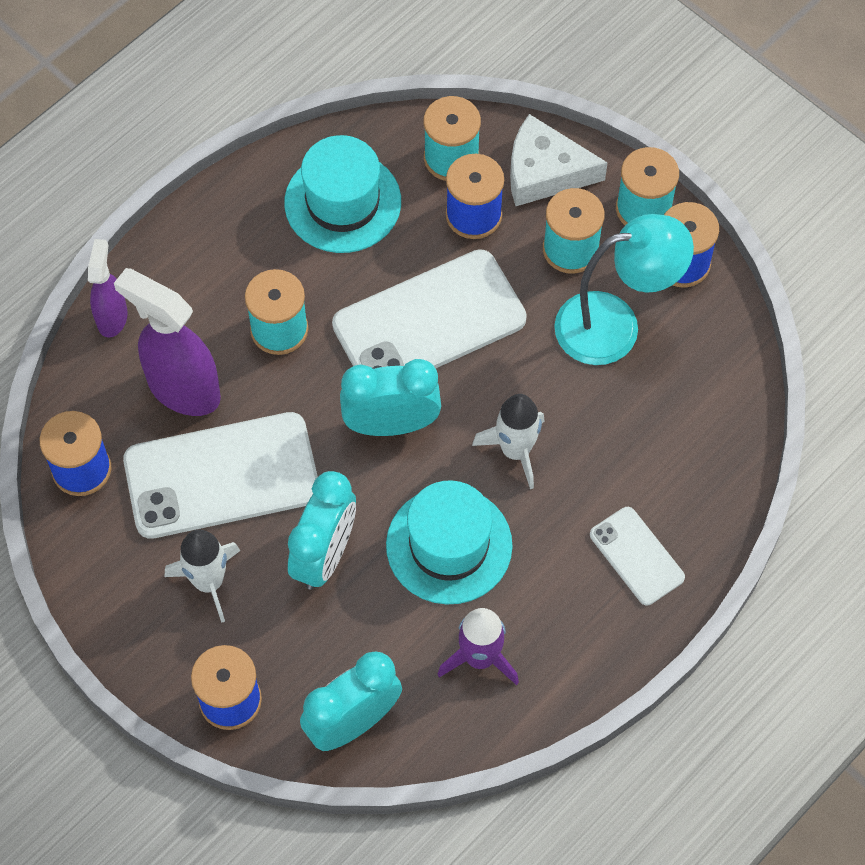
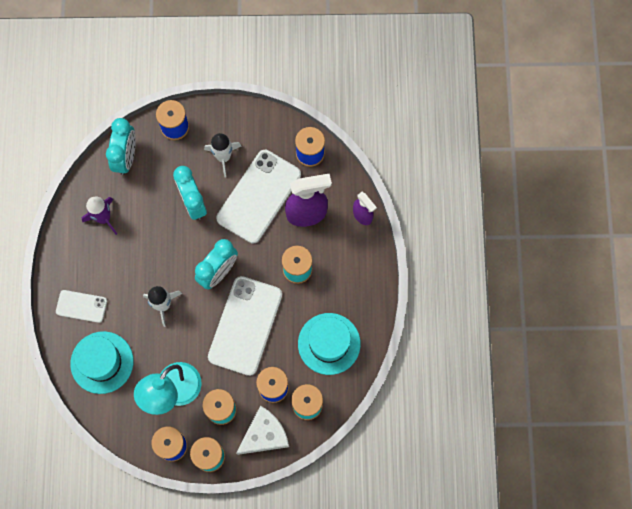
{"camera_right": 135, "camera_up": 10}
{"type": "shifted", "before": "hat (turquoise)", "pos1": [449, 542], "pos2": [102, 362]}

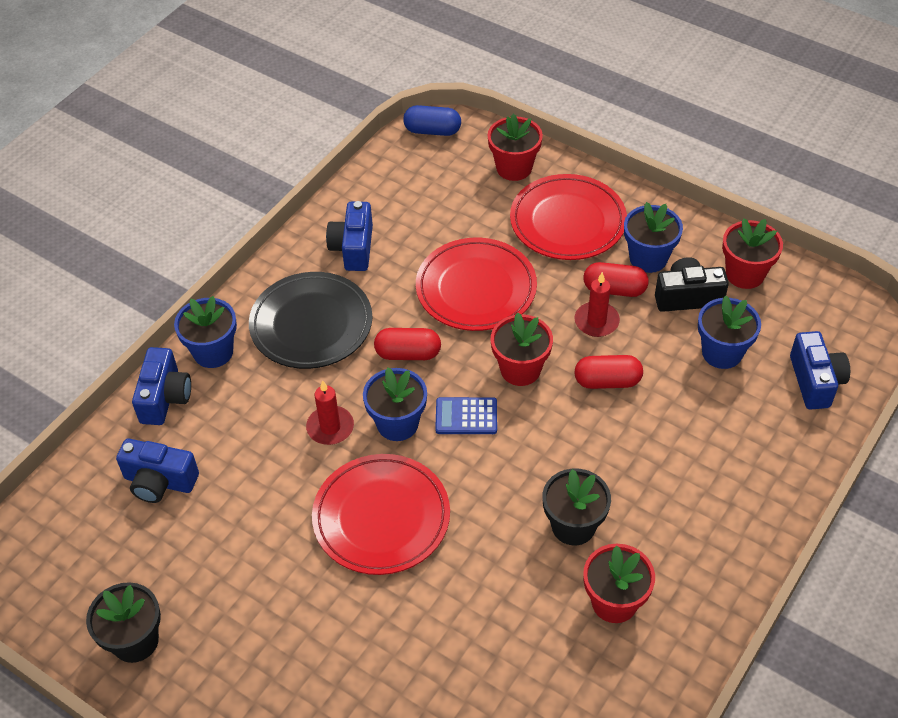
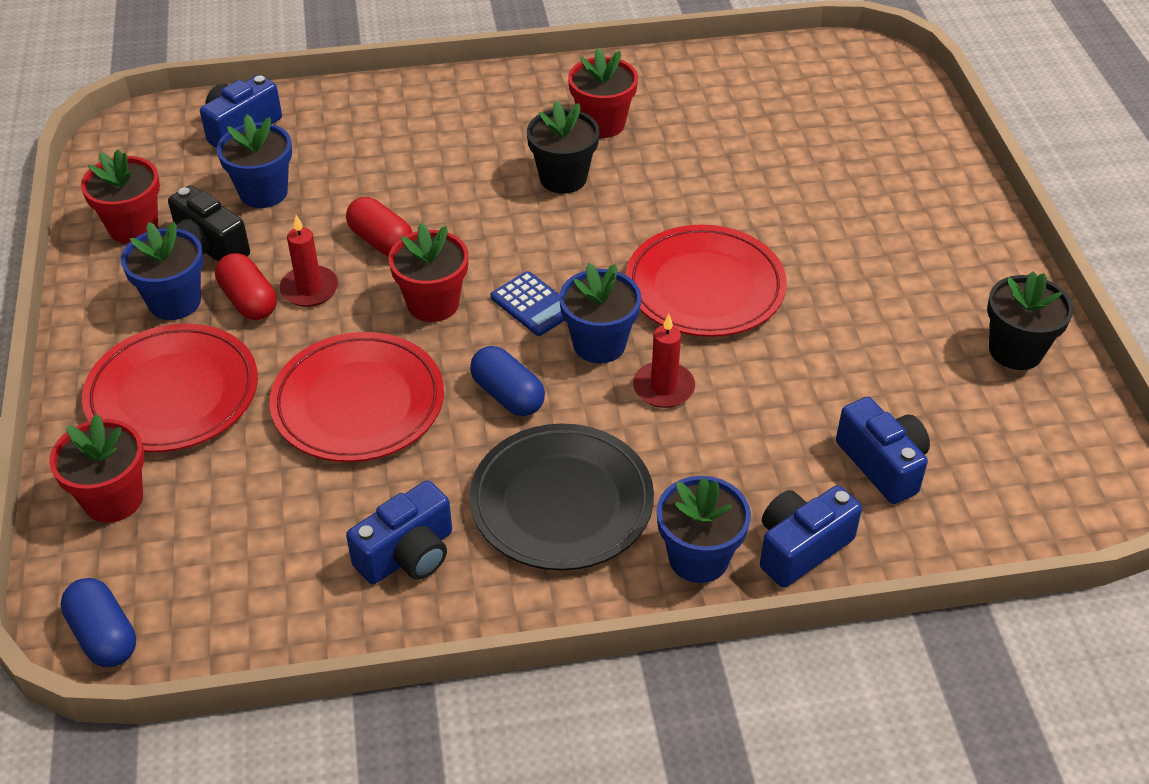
{"camera_right": -135, "camera_up": -5}
{"type": "repainted", "before": "capsule (red)", "after": "capsule (blue)", "pos1": [407, 344], "pos2": [507, 381]}

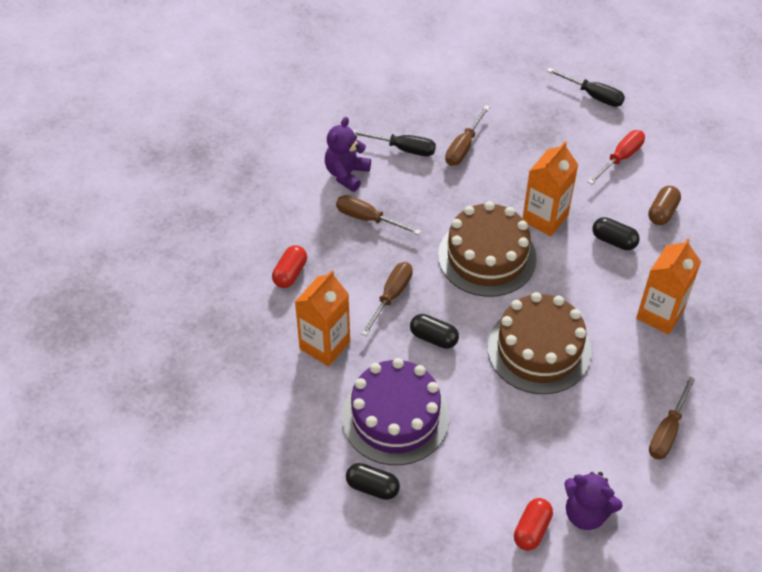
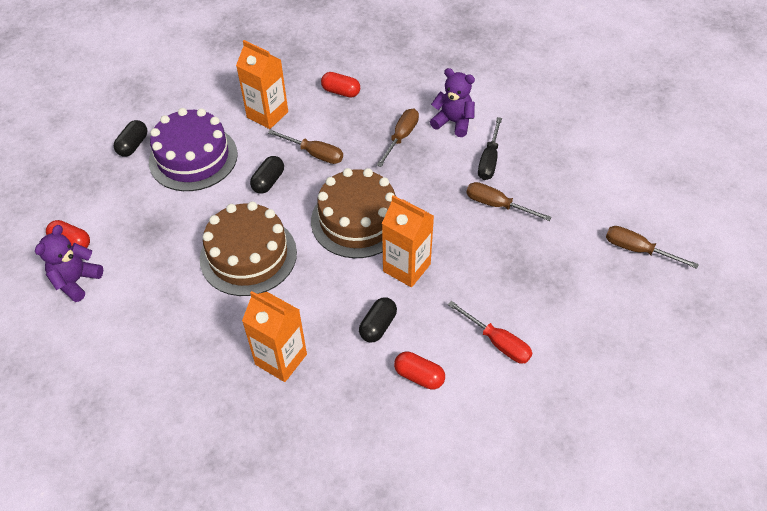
{"camera_right": 90, "camera_up": 0}
{"type": "gone", "before": "screwdriver (black)", "pos1": [586, 87]}
{"type": "repainted", "before": "capsule (brown)", "after": "capsule (red)", "pos1": [664, 205], "pos2": [419, 370]}
{"type": "shifted", "before": "screwdriver (brown)", "pos1": [672, 418], "pos2": [652, 247]}

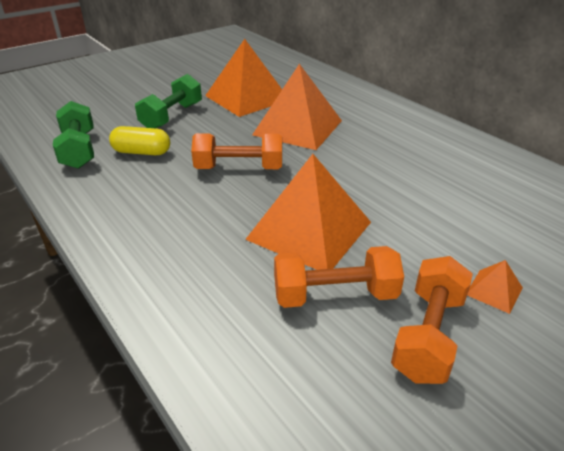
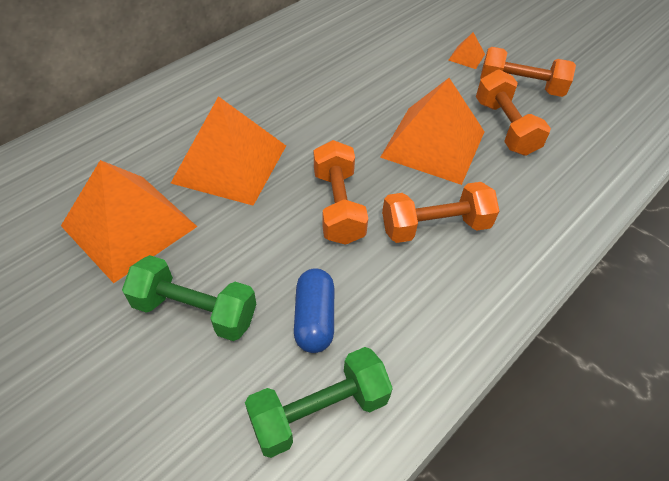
{"camera_right": -100, "camera_up": 15}
{"type": "repainted", "before": "capsule (yellow)", "after": "capsule (blue)", "pos1": [139, 140], "pos2": [314, 310]}
{"type": "new", "after": "dumbbell (orange)", "pos2": [440, 212]}

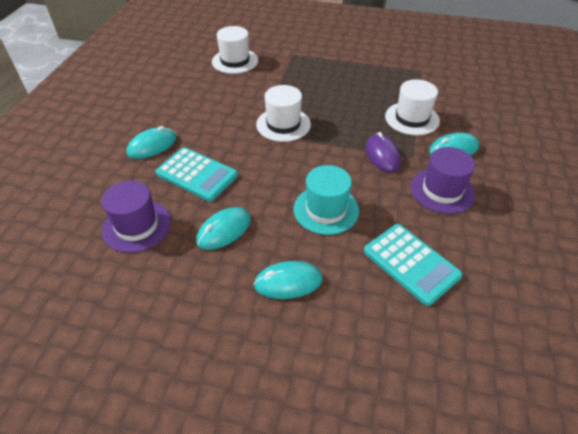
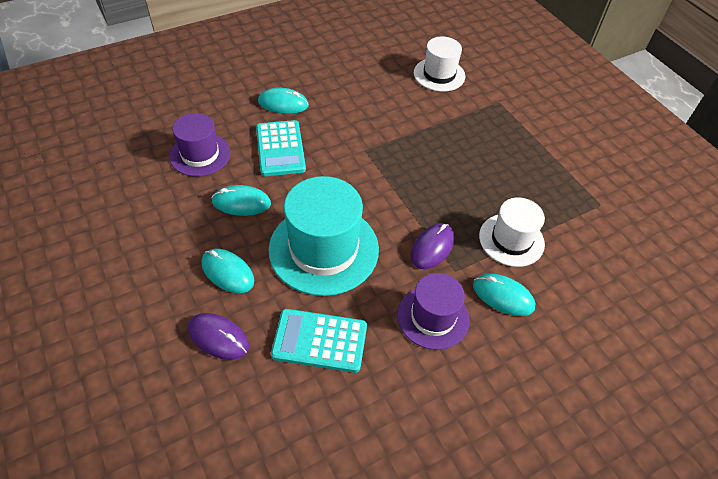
{"camera_right": 45, "camera_up": 5}
{"type": "gone", "before": "hat (white)", "pos1": [283, 113]}
{"type": "scaled", "before": "hat (turquoise)", "pos1": [326, 200], "pos2": [323, 236], "scale": 1.64}
{"type": "rotated", "before": "calculator (turquoise)", "pos1": [413, 265], "pos2": [319, 341], "turn": 90}
{"type": "new", "after": "mouse (purple)", "pos2": [218, 336]}

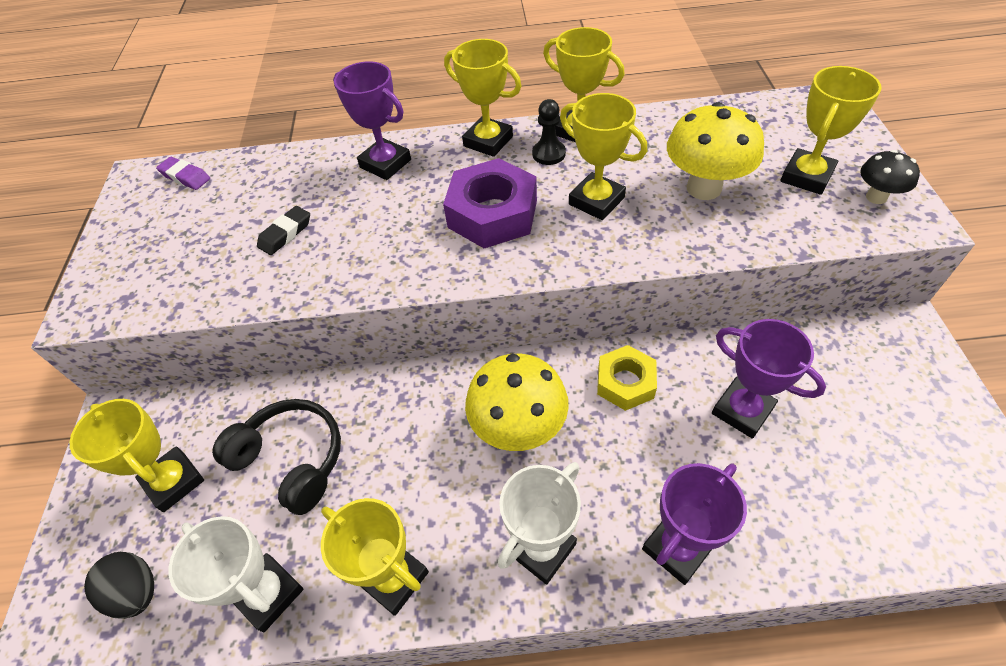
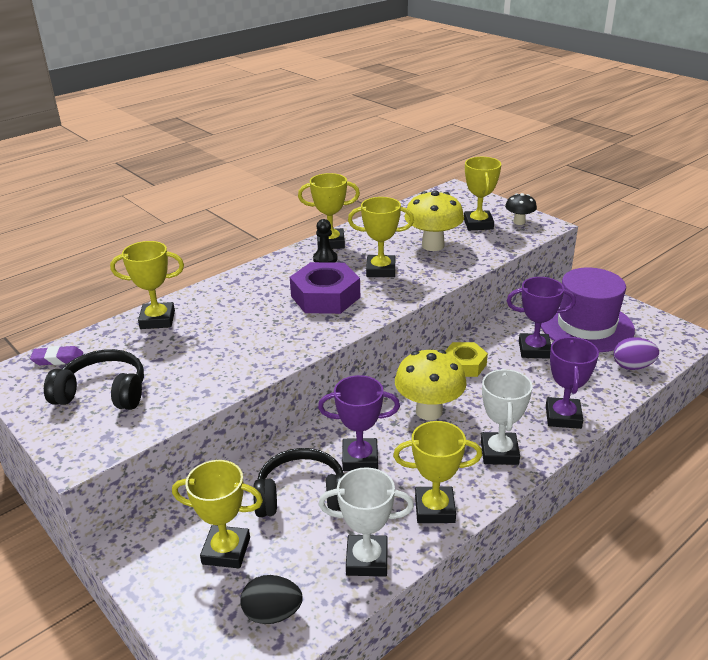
{"camera_right": -40, "camera_up": -20}
{"type": "gone", "before": "eraser (black)", "pos1": [283, 230]}
{"type": "shifted", "before": "trophy (purple)", "pos1": [372, 120], "pos2": [359, 423]}
{"type": "shifted", "before": "trophy (yellow)", "pos1": [482, 98], "pos2": [147, 285]}
{"type": "new", "after": "headphones (black)", "pos2": [94, 379]}
{"type": "new", "after": "hat (purple)", "pos2": [588, 310]}
{"type": "new", "after": "egg (purple)", "pos2": [636, 353]}

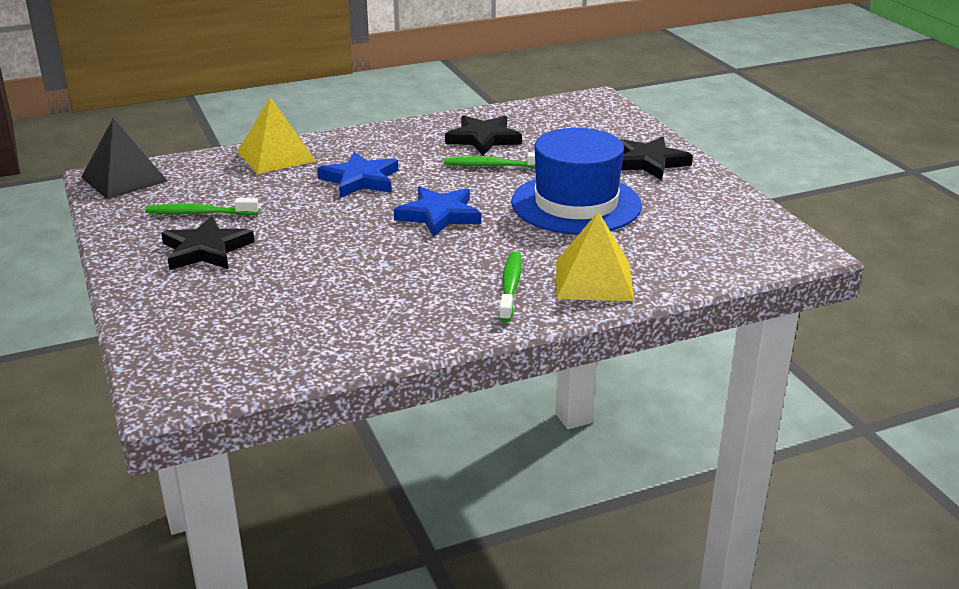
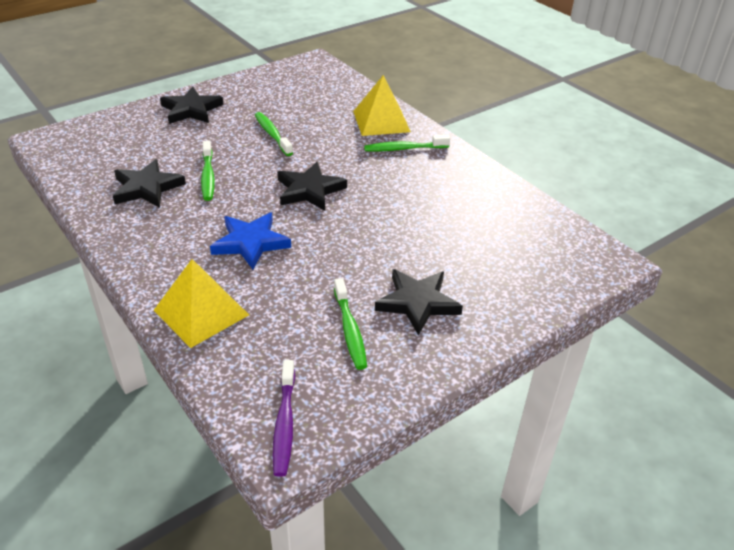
{"camera_right": -105, "camera_up": 10}
{"type": "swapped", "before": "pyramid (black)", "after": "toothbrush (purple)", "pos1": [124, 158], "pos2": [284, 418]}
{"type": "repainted", "before": "star (blue)", "after": "star (black)", "pos1": [437, 211], "pos2": [312, 186]}
{"type": "swapped", "before": "hat (blue)", "after": "toothbrush (green)", "pos1": [577, 181], "pos2": [274, 134]}

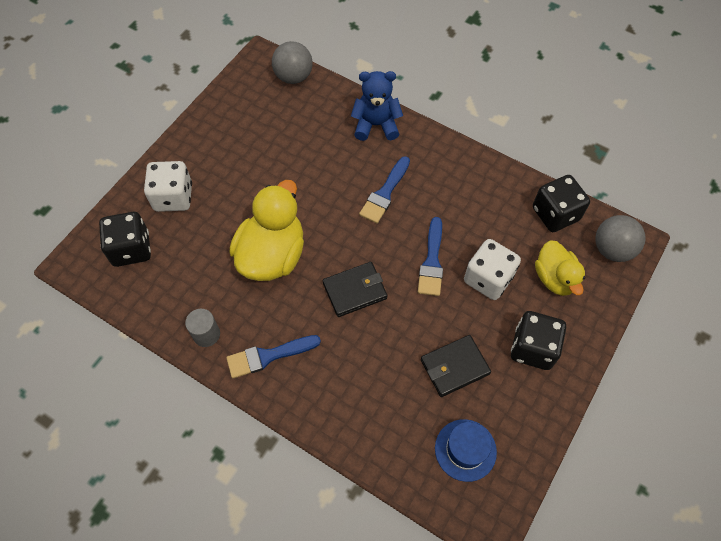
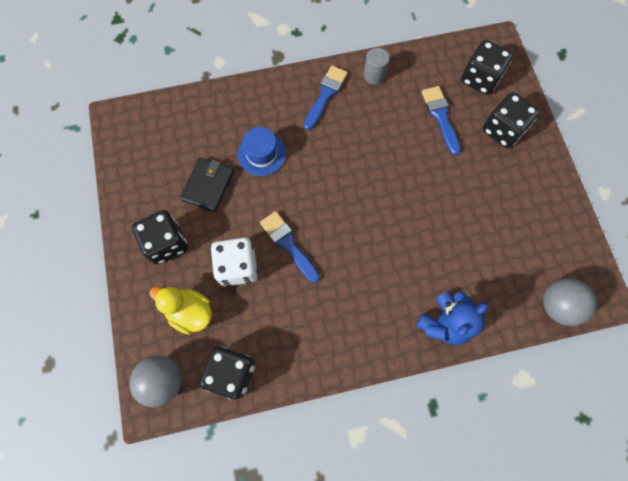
{"camera_right": 135, "camera_up": 10}
{"type": "repainted", "before": "dice (white)", "after": "dice (black)", "pos1": [168, 186], "pos2": [511, 120]}
{"type": "gone", "before": "duck (yellow)", "pos1": [266, 230]}
{"type": "gone", "before": "wallet (black)", "pos1": [355, 289]}
{"type": "shifted", "before": "brush (blue)", "pos1": [384, 189], "pos2": [441, 120]}
{"type": "shifted", "before": "hat (blue)", "pos1": [466, 450], "pos2": [262, 151]}

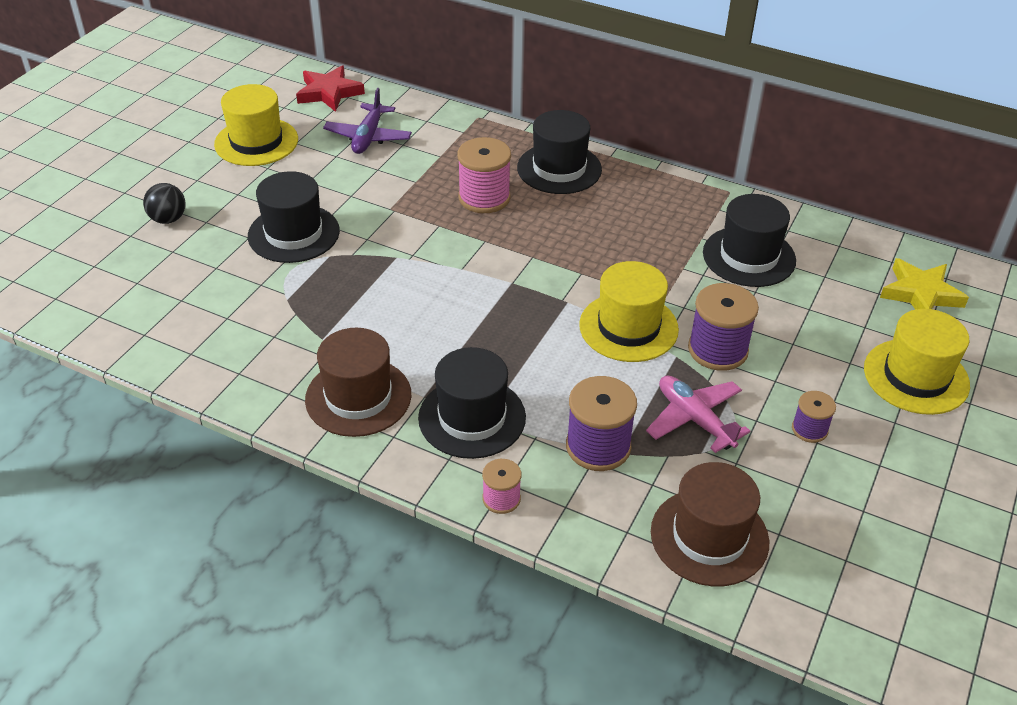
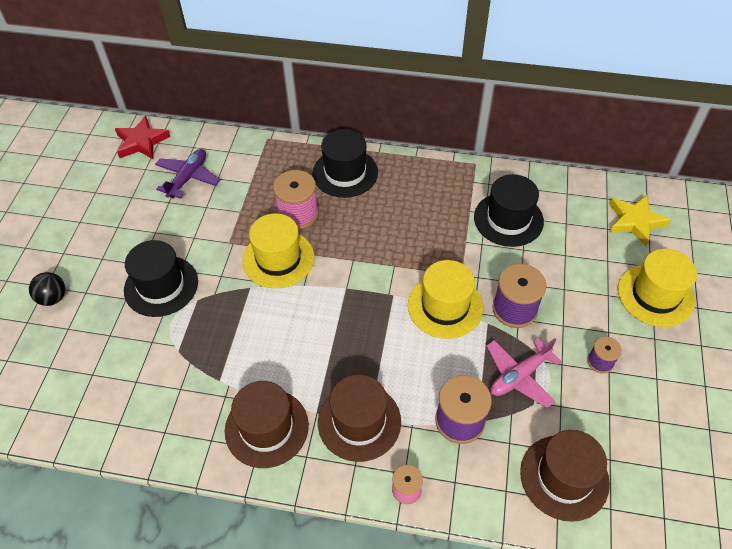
{"camera_right": -15, "camera_up": 10}
{"type": "shifted", "before": "hat (yellow)", "pos1": [256, 125], "pos2": [278, 250]}
{"type": "rotated", "before": "plane (purple)", "pos1": [367, 121], "pos2": [187, 174], "turn": -150}
{"type": "repainted", "before": "hat (black)", "after": "hat (brown)", "pos1": [472, 403], "pos2": [359, 418]}
{"type": "rotated", "before": "plane (pink)", "pos1": [698, 414], "pos2": [524, 373], "turn": -75}

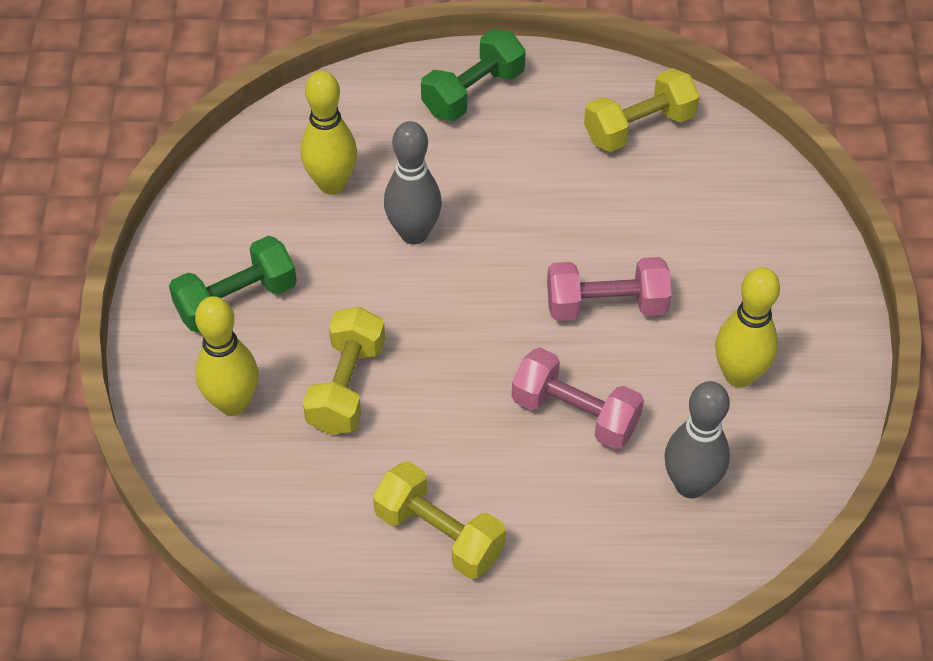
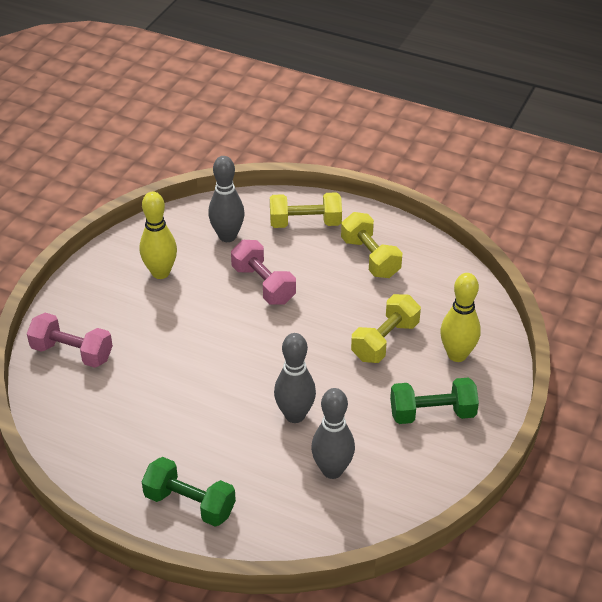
{"camera_right": -155, "camera_up": -10}
{"type": "repainted", "before": "bowling pin (yellow)", "after": "bowling pin (grey)", "pos1": [329, 133], "pos2": [333, 433]}
{"type": "rotated", "before": "dumbbell (green)", "pos1": [473, 75], "pos2": [189, 492], "turn": 45}
{"type": "shifted", "before": "dumbbell (pink)", "pos1": [609, 289], "pos2": [70, 340]}
{"type": "shifted", "before": "dumbbell (yellow)", "pos1": [642, 110], "pos2": [306, 210]}

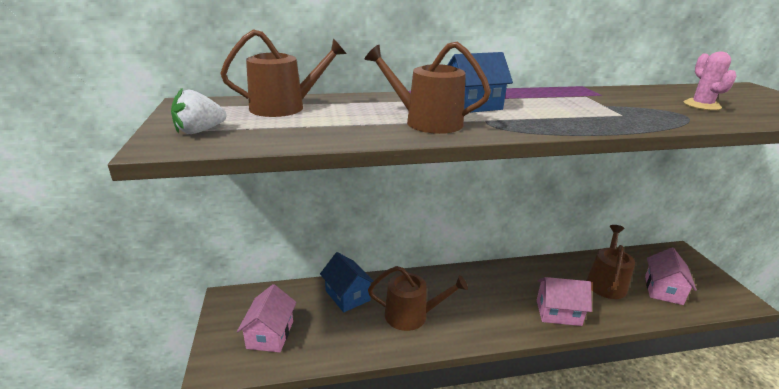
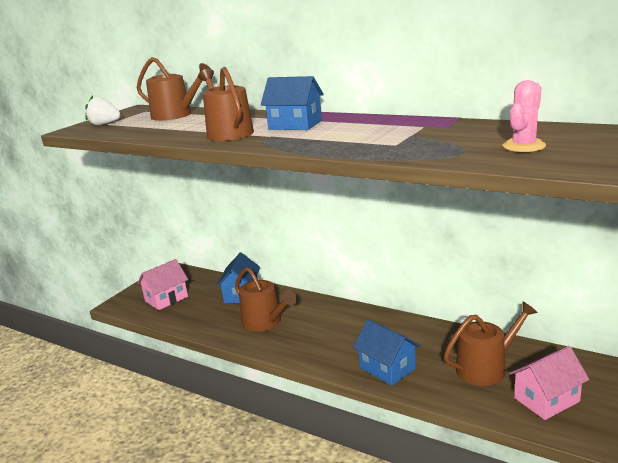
{"camera_right": 45, "camera_up": -5}
{"type": "repainted", "before": "house (pink)", "after": "house (blue)", "pos1": [564, 301], "pos2": [386, 352]}

